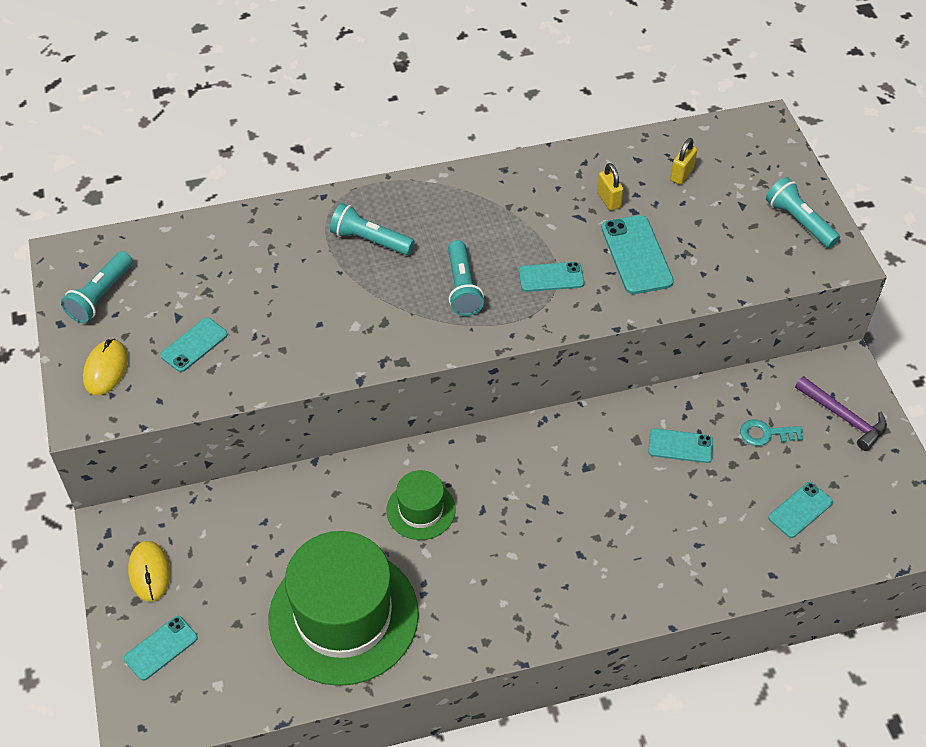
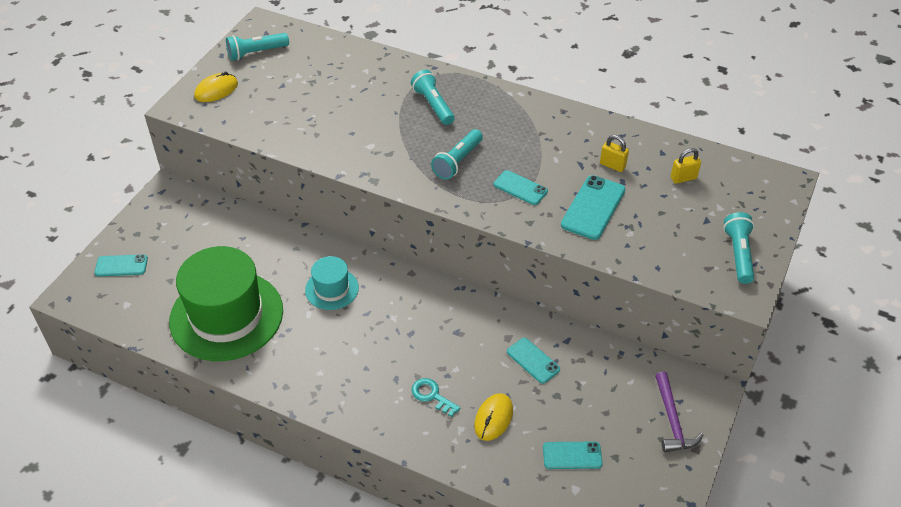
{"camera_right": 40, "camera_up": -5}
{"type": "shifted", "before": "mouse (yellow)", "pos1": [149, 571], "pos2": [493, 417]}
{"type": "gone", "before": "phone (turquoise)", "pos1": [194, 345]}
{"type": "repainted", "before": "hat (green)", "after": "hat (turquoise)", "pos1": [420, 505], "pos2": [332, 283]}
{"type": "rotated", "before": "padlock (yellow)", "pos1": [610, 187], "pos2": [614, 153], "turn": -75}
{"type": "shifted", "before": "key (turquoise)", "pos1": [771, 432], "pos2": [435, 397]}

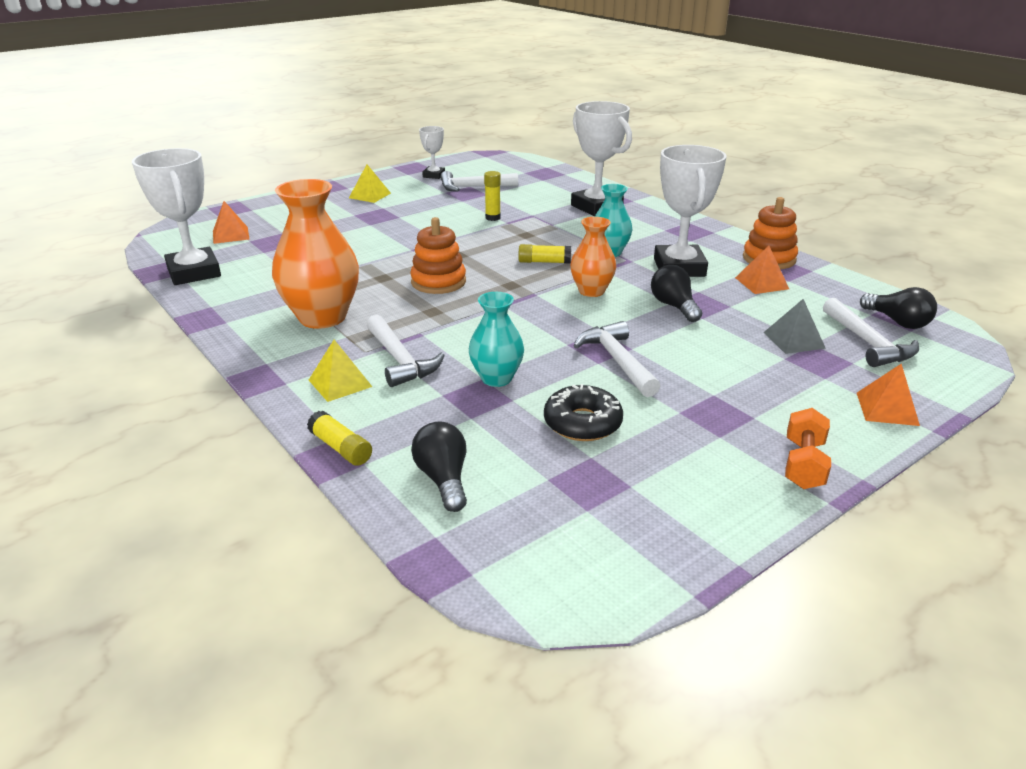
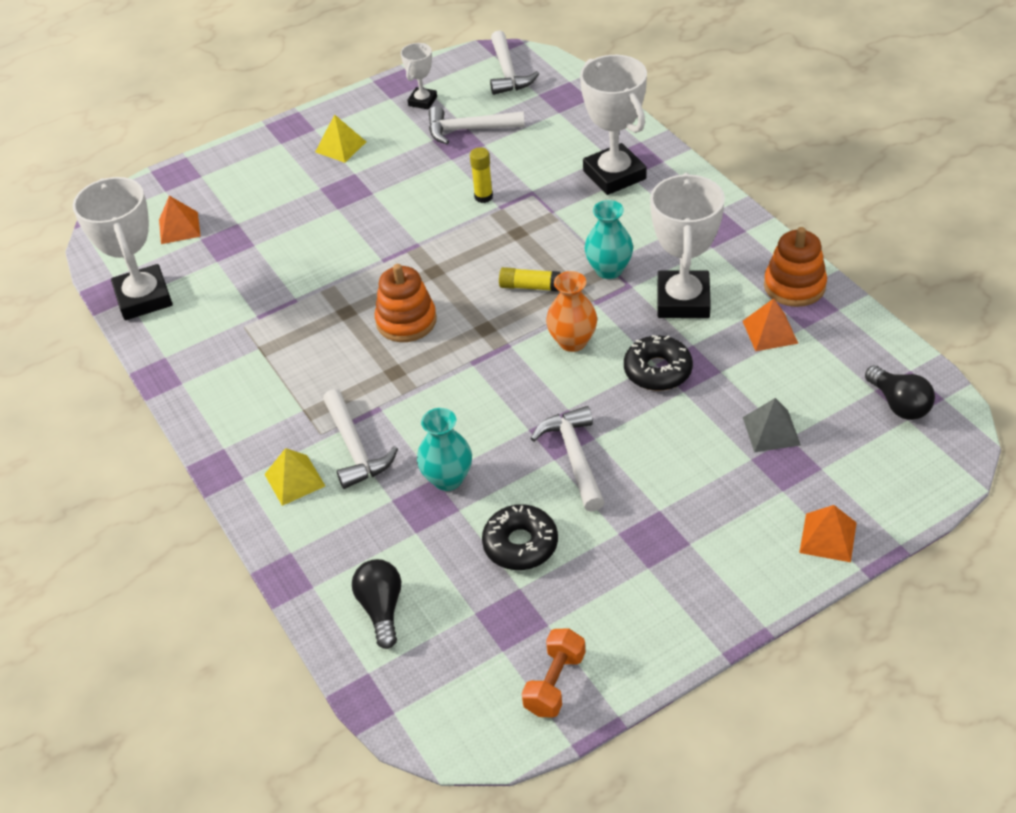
{"camera_right": 10, "camera_up": 15}
{"type": "gone", "before": "vase (orange)", "pos1": [315, 254]}
{"type": "gone", "before": "glue stick (yellow)", "pos1": [339, 438]}
{"type": "swapped", "before": "light bulb (black)", "after": "donut (black)", "pos1": [676, 293], "pos2": [658, 363]}
{"type": "shifted", "before": "dumbbell (orange)", "pos1": [808, 448], "pos2": [554, 673]}
{"type": "shifted", "before": "hammer (white)", "pos1": [871, 332], "pos2": [514, 63]}

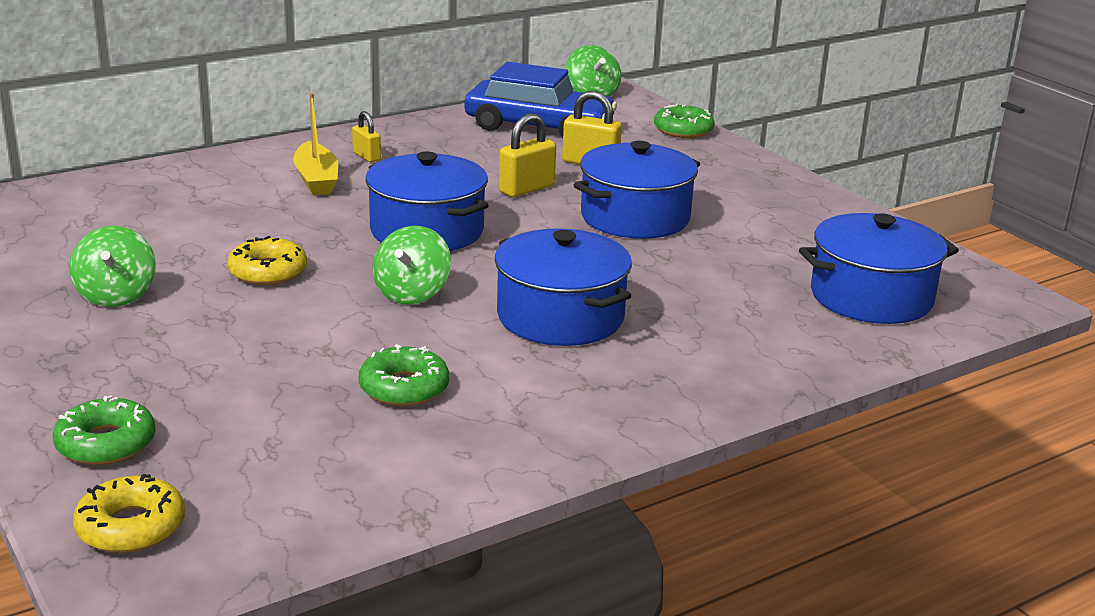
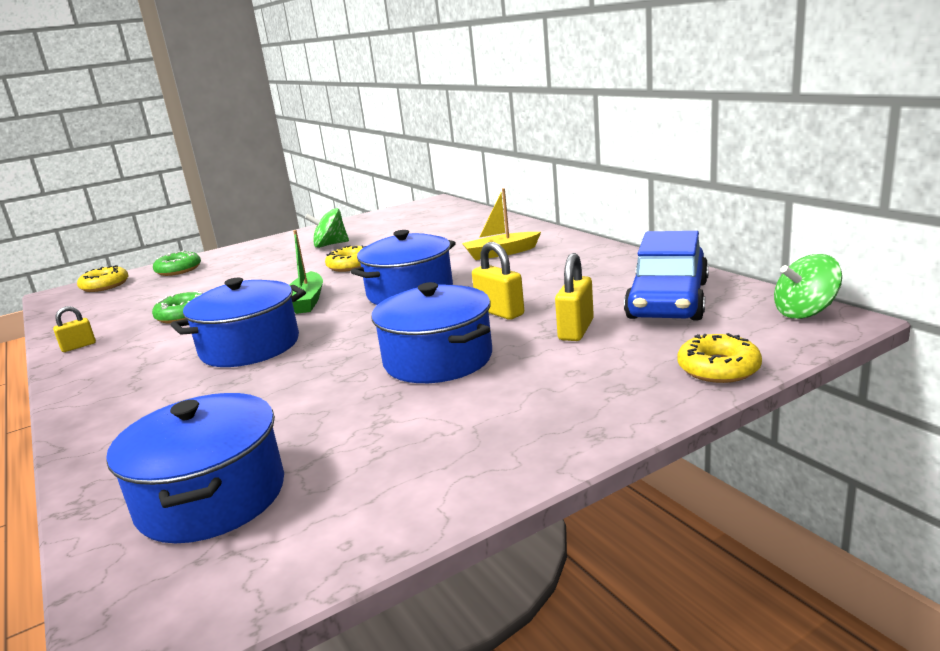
{"camera_right": 95, "camera_up": -5}
{"type": "shifted", "before": "padlock (yellow)", "pos1": [366, 136], "pos2": [74, 329]}
{"type": "swapped", "before": "spinning top (green)", "after": "boat (green)", "pos1": [412, 265], "pos2": [306, 272]}
{"type": "repainted", "before": "donut (green)", "after": "donut (yellow)", "pos1": [684, 121], "pos2": [719, 358]}

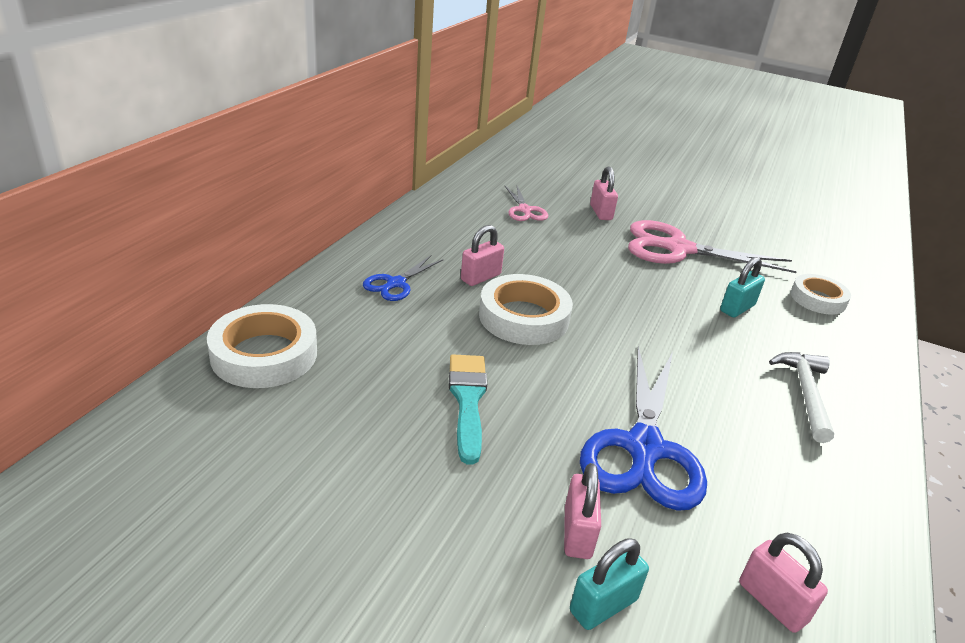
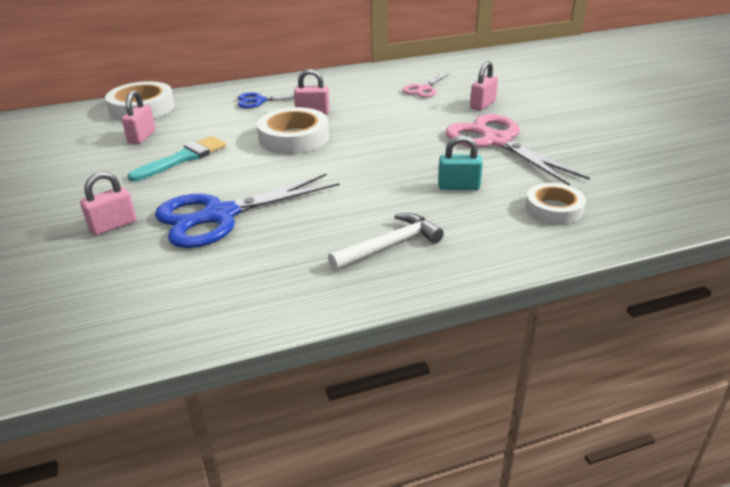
{"camera_right": 50, "camera_up": 0}
{"type": "gone", "before": "padlock (turquoise)", "pos1": [609, 584]}
{"type": "shifted", "before": "padlock (pink)", "pos1": [783, 583], "pos2": [138, 117]}

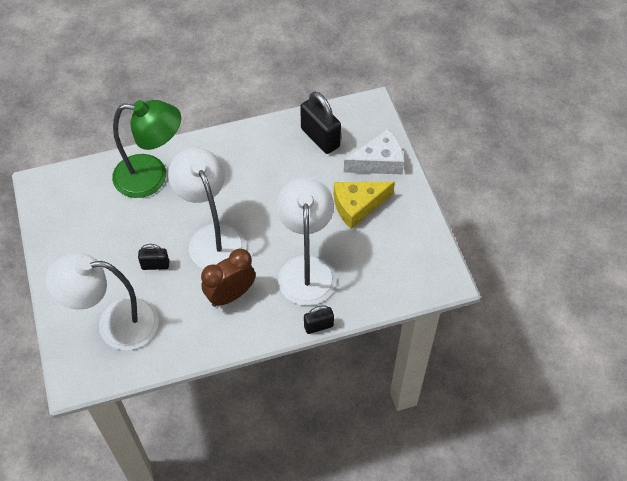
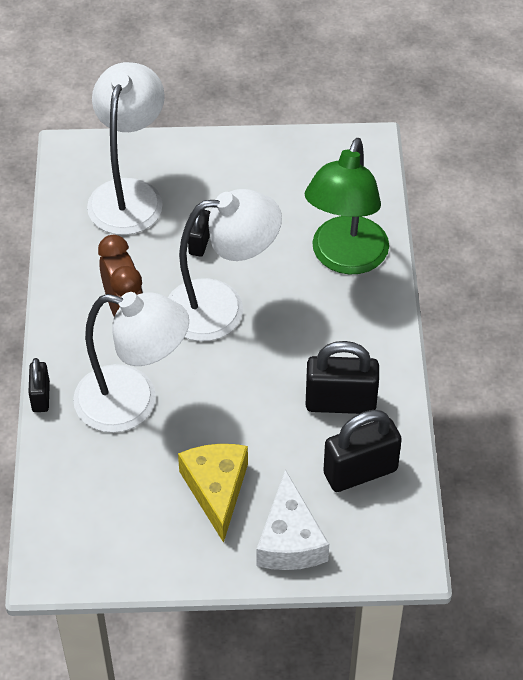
{"camera_right": 105, "camera_up": -5}
{"type": "new", "after": "padlock (black)", "pos2": [342, 377]}

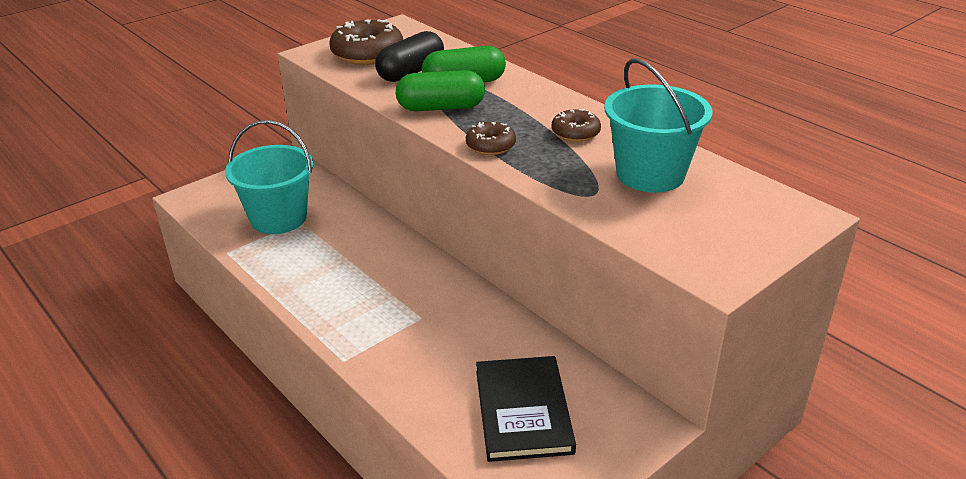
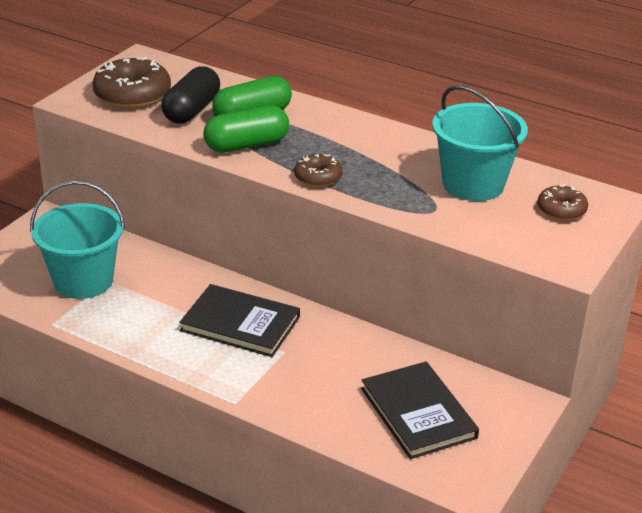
{"camera_right": -20, "camera_up": 0}
{"type": "shifted", "before": "donut (brown)", "pos1": [576, 125], "pos2": [562, 202]}
{"type": "new", "after": "book (black)", "pos2": [239, 320]}

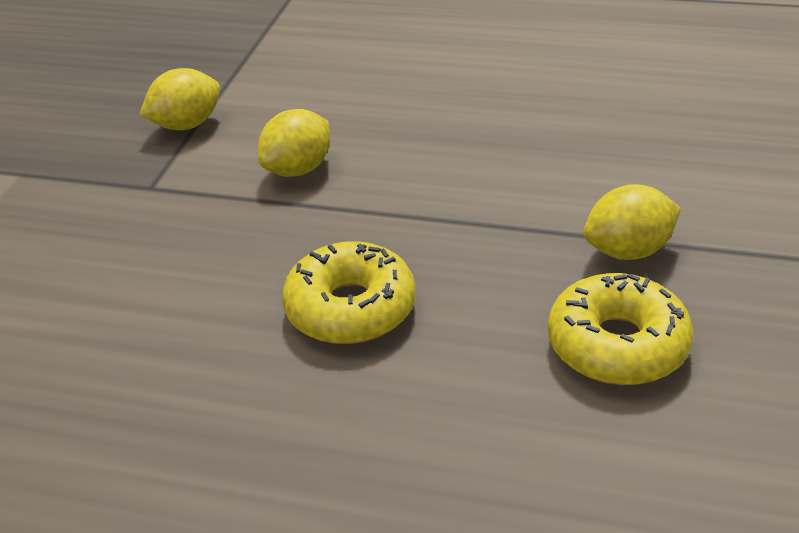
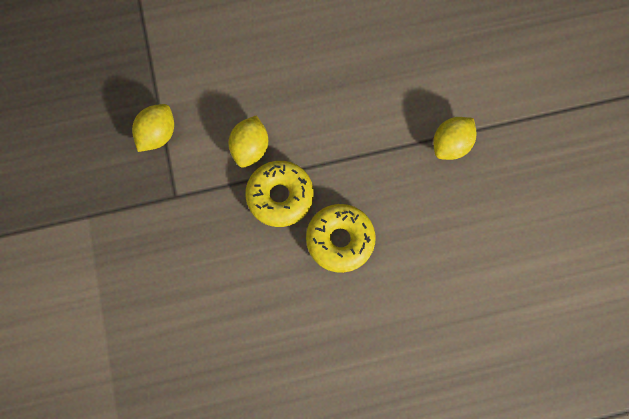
{"camera_right": -30, "camera_up": 35}
{"type": "shifted", "before": "donut (yellow)", "pos1": [620, 329], "pos2": [279, 194]}

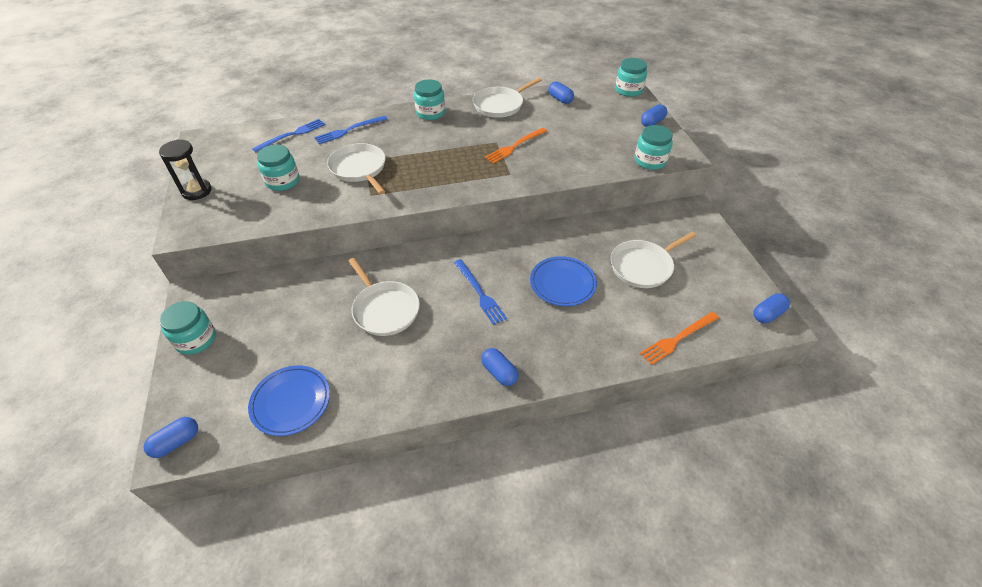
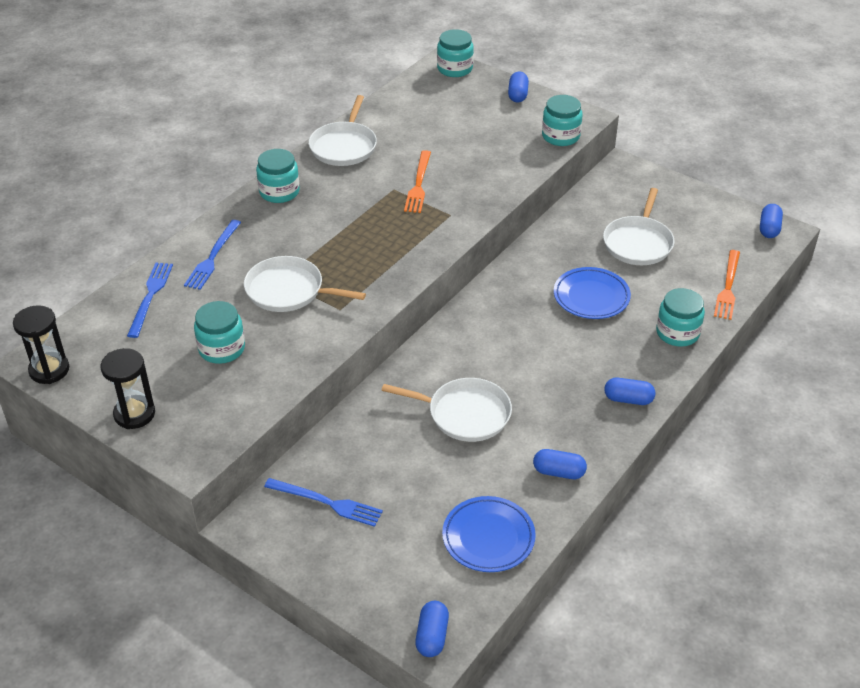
{"camera_right": -40, "camera_up": -5}
{"type": "shifted", "before": "jar (turquoise)", "pos1": [187, 328], "pos2": [680, 317]}
{"type": "shifted", "before": "fork (blue)", "pos1": [480, 292], "pos2": [323, 502]}
{"type": "shifted", "before": "capsule (blue)", "pos1": [561, 92], "pos2": [560, 464]}
{"type": "new", "after": "hourglass (black)", "pos2": [41, 344]}

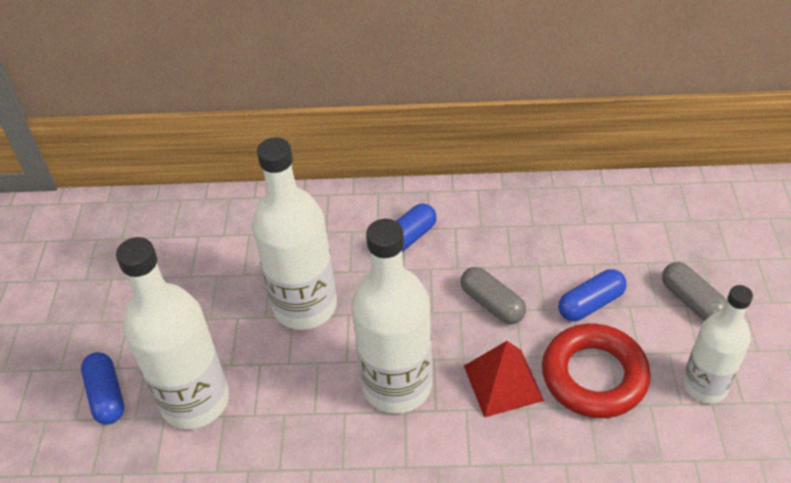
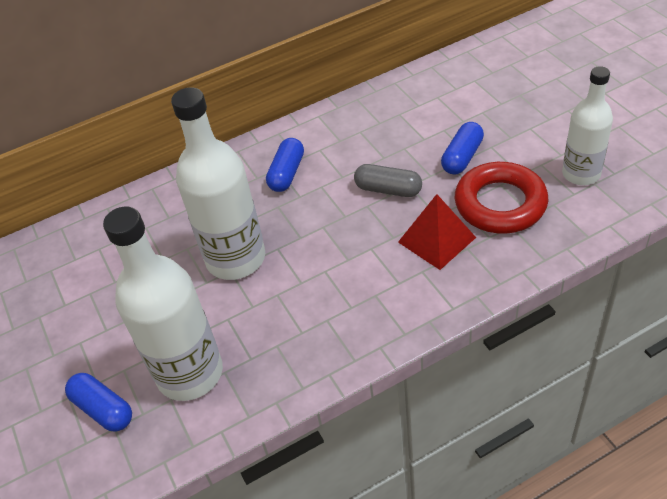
{"camera_right": -25, "camera_up": 0}
{"type": "gone", "before": "bottle (white)", "pos1": [392, 316]}
{"type": "gone", "before": "capsule (grey)", "pos1": [695, 291]}

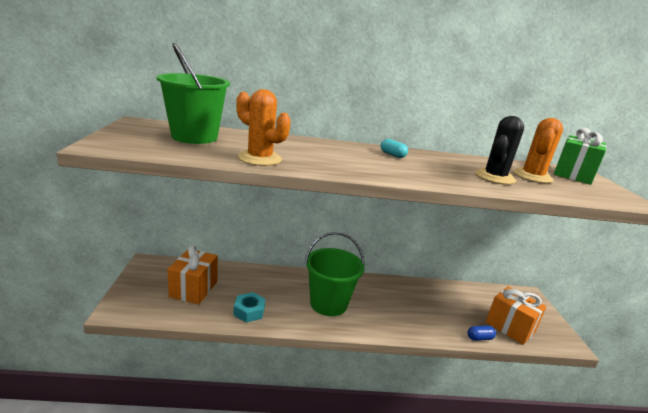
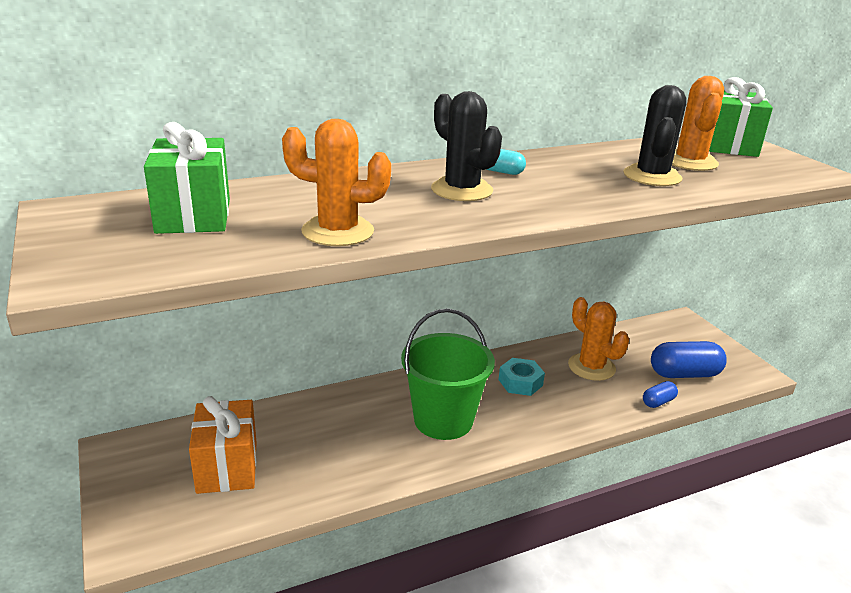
{"camera_right": -20, "camera_up": 5}
{"type": "swapped", "before": "bucket (green)", "after": "gift (green)", "pos1": [193, 93], "pos2": [187, 178]}
{"type": "shifted", "before": "nut (turquoise)", "pos1": [249, 307], "pos2": [522, 377]}
{"type": "swapped", "before": "gift (orange)", "after": "capsule (blue)", "pos1": [516, 315], "pos2": [689, 359]}
{"type": "new", "after": "cactus (black)", "pos2": [466, 146]}
{"type": "new", "after": "cactus (orange)", "pos2": [598, 339]}

